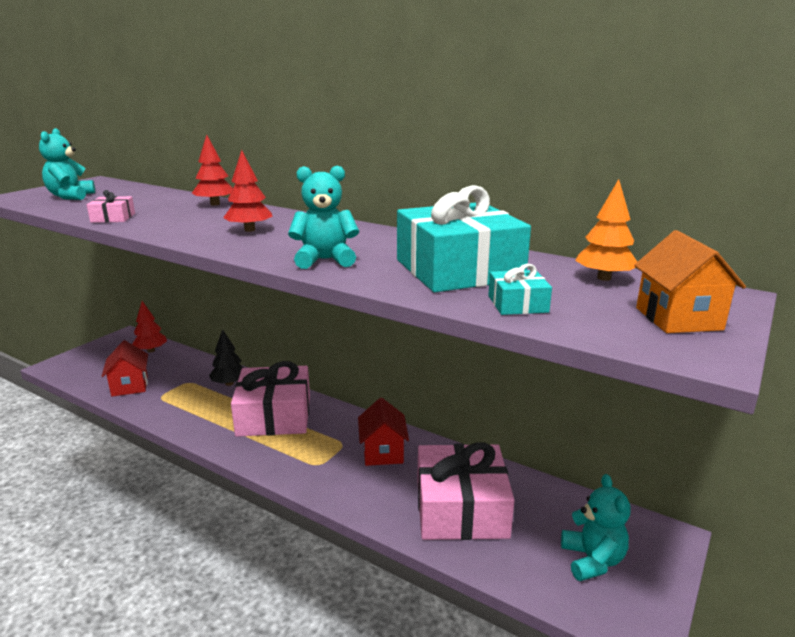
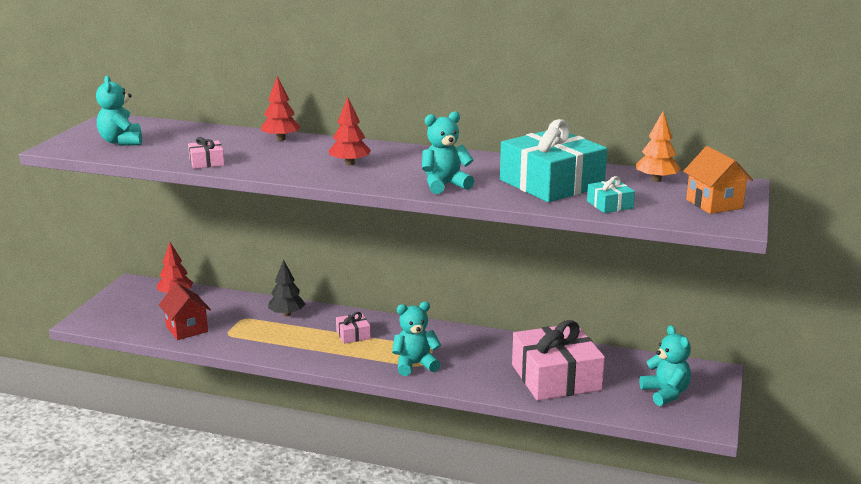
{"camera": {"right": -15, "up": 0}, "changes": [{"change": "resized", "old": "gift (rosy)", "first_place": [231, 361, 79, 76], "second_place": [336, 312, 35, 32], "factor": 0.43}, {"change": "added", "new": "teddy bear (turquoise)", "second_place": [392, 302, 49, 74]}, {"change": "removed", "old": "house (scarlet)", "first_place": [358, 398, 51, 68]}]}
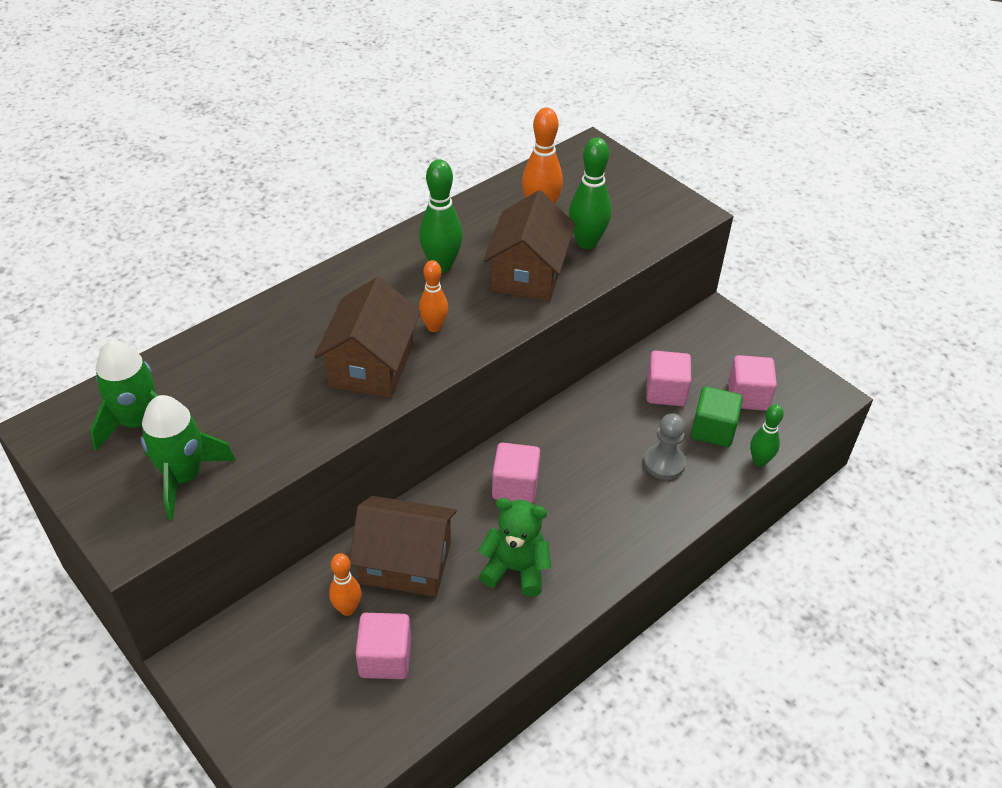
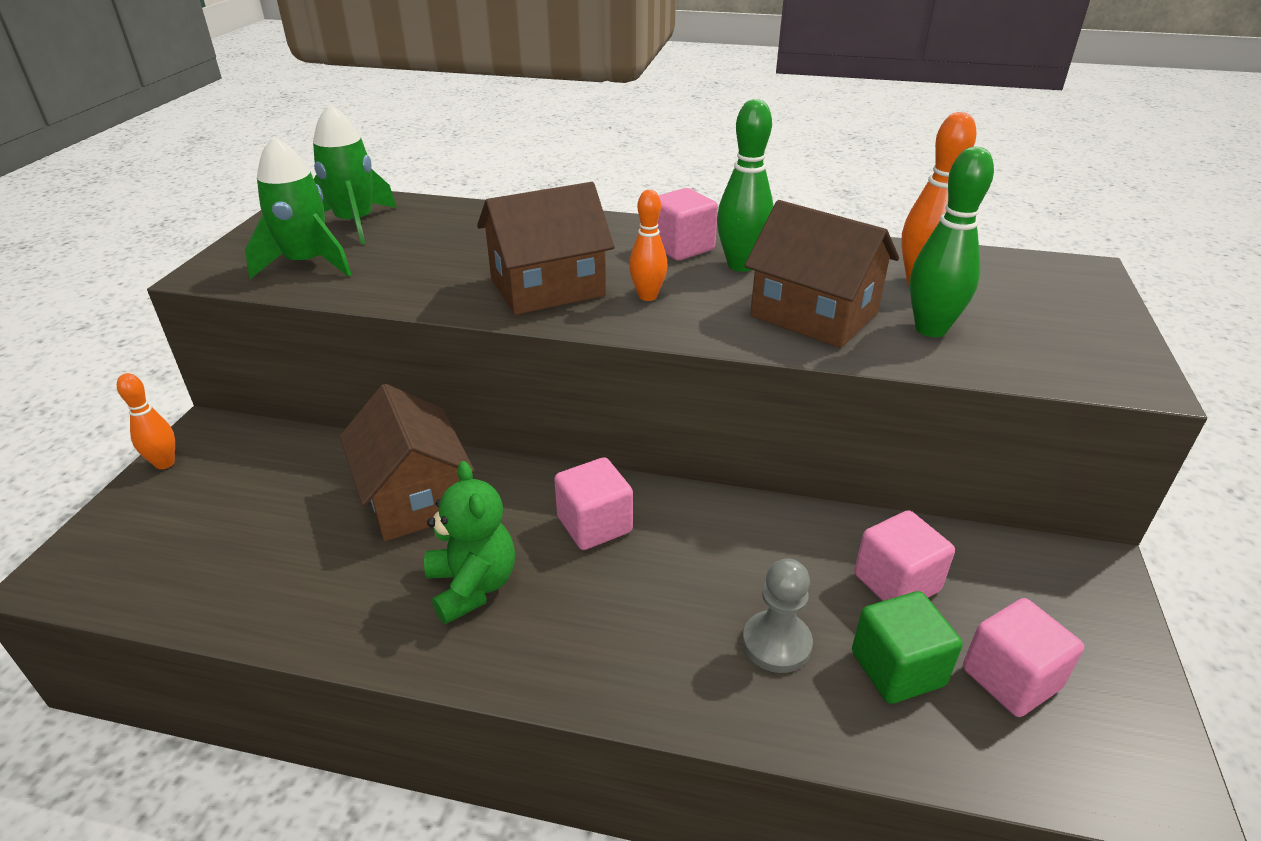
{"camera": {"right": 55, "up": -10}, "changes": [{"change": "moved", "old": "skittle (orange)", "first_place": [329, 553, 32, 63], "second_place": [117, 373, 58, 96]}, {"change": "moved", "old": "cube (rosy)", "first_place": [355, 613, 56, 66], "second_place": [657, 188, 61, 73]}, {"change": "turned", "old": "house (brown)", "first_place": [483, 190, 92, 112], "second_place": [745, 200, 154, 148], "degrees": 60}, {"change": "removed", "old": "skittle (emerald)", "first_place": [750, 404, 34, 63]}]}
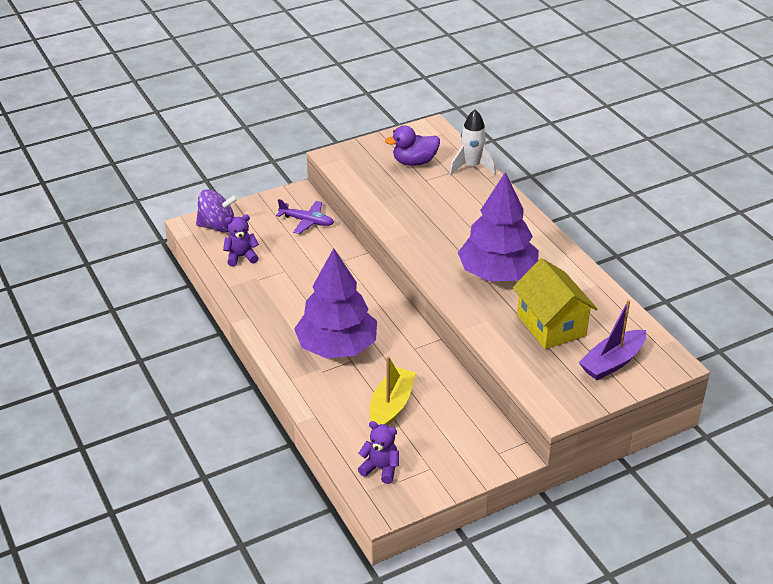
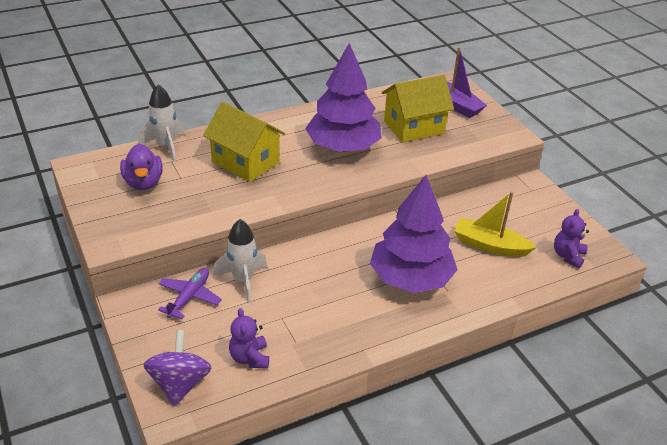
{"camera": {"right": -90, "up": 0}, "changes": [{"change": "added", "new": "house (bright yellow)", "second_place": [203, 102, 82, 80]}, {"change": "added", "new": "rocket (pure white)", "second_place": [213, 219, 54, 84]}]}
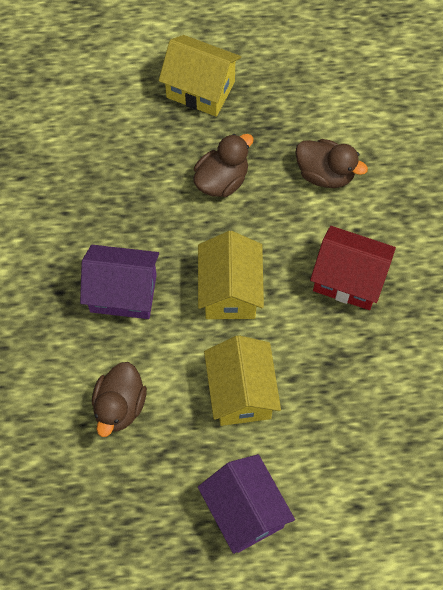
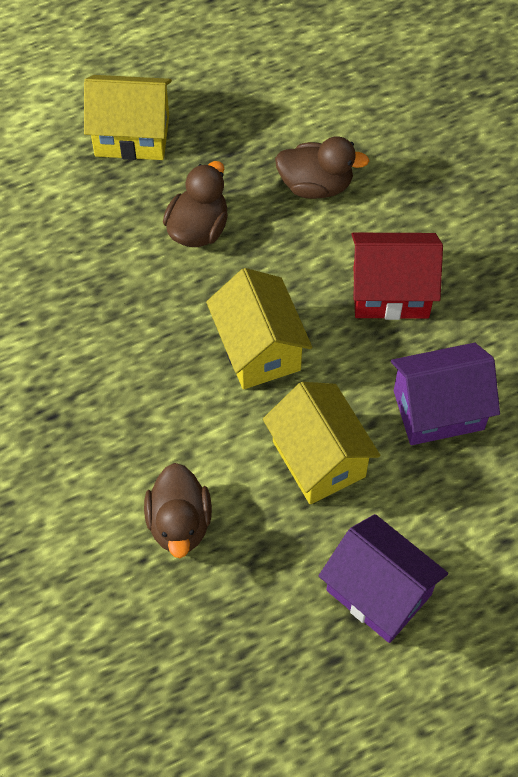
{"camera": {"right": -20, "up": -5}, "changes": [{"change": "moved", "old": "house (royal purple)", "first_place": [80, 245, 79, 74], "second_place": [391, 343, 109, 102]}]}
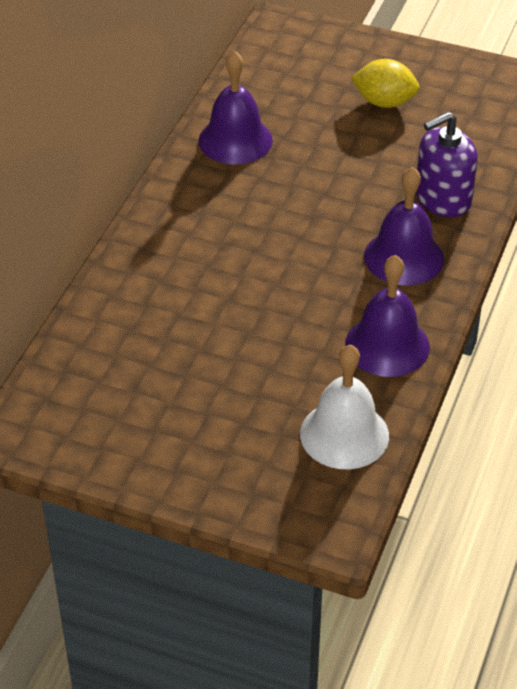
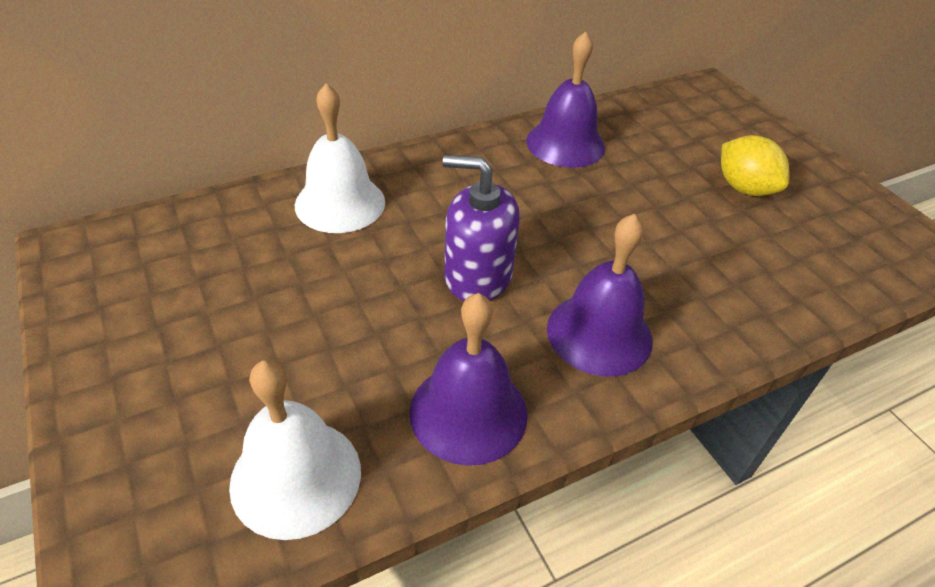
{"camera": {"right": 40, "up": 0}, "changes": [{"change": "added", "new": "bell (pure white)", "second_place": [295, 83, 90, 150]}, {"change": "moved", "old": "soap dispenser (royal purple)", "first_place": [416, 112, 62, 105], "second_place": [443, 155, 77, 146]}]}
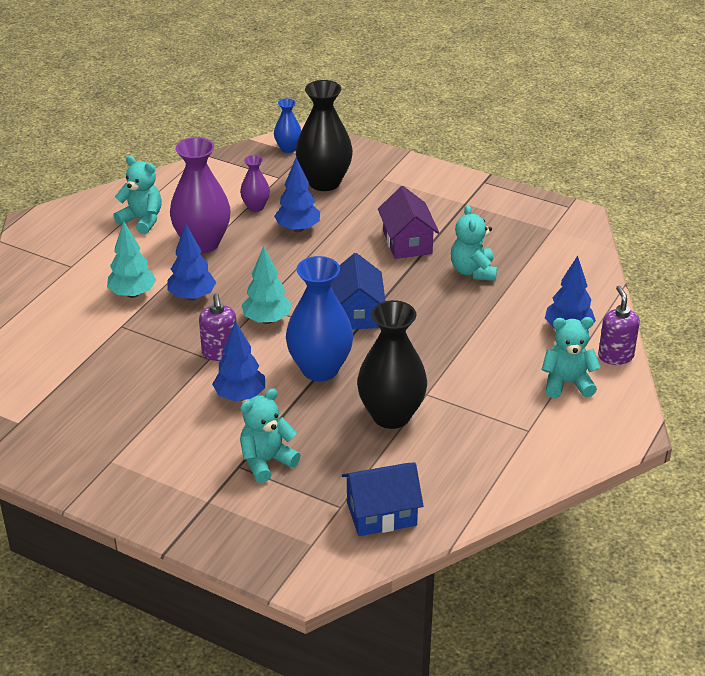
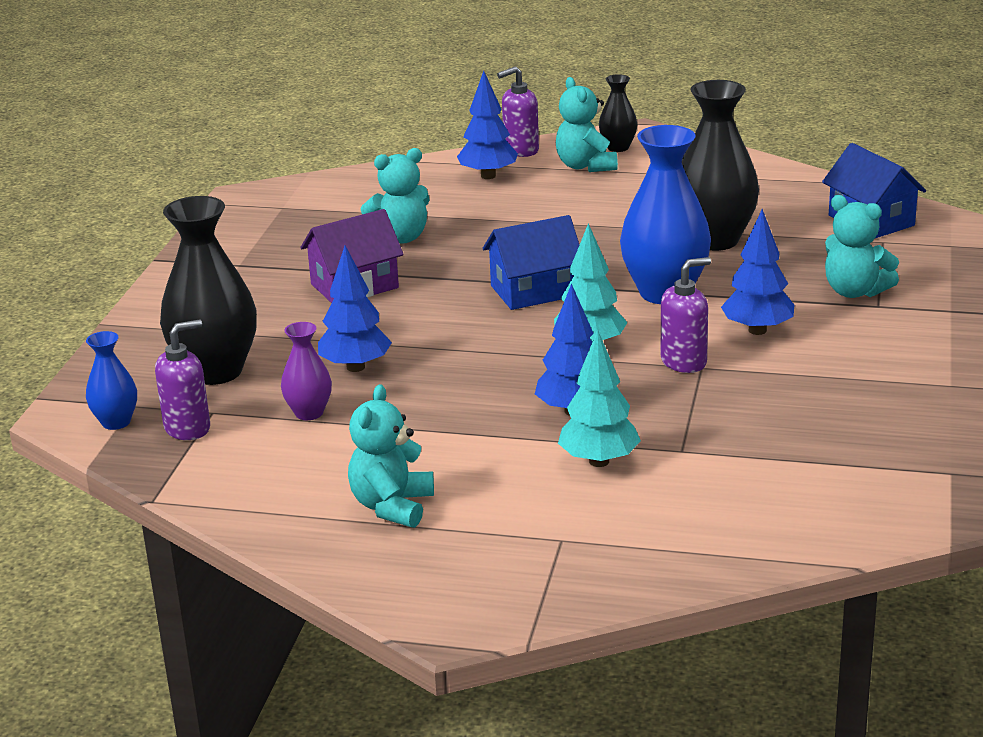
{"camera": {"right": -105, "up": -10}, "changes": [{"change": "added", "new": "soap dispenser (royal purple)", "second_place": [155, 319, 55, 121]}, {"change": "added", "new": "tall vase (ebony)", "second_place": [599, 74, 38, 78]}, {"change": "removed", "old": "tall vase (royal purple)", "first_place": [170, 137, 60, 116]}]}
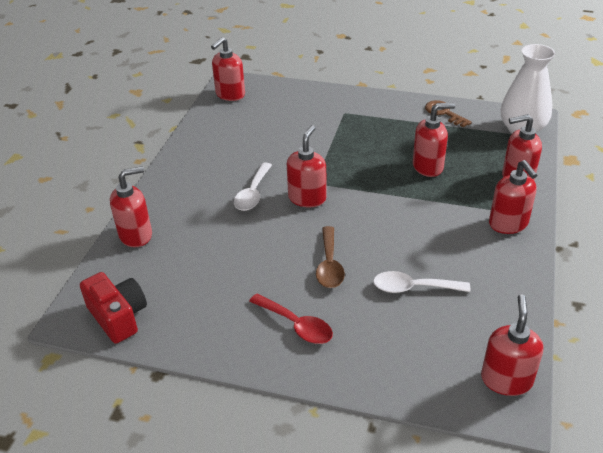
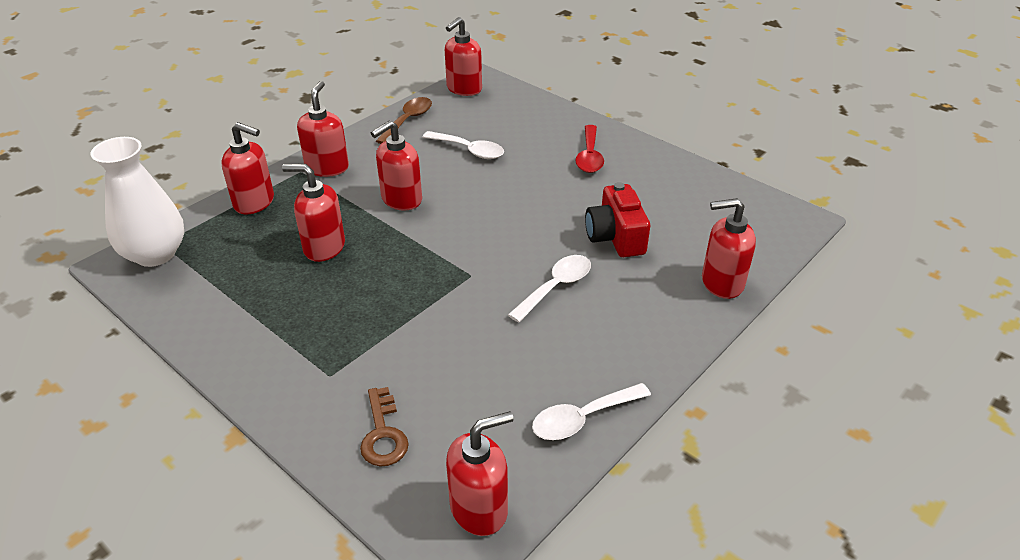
{"camera": {"right": -155, "up": 0}, "changes": [{"change": "moved", "old": "door key (brown)", "first_place": [425, 100, 47, 27], "second_place": [360, 387, 49, 79]}, {"change": "moved", "old": "soap dispenser (scarlet)", "first_place": [287, 125, 40, 82], "second_place": [371, 120, 51, 91]}, {"change": "moved", "old": "teaspoon (brown)", "first_place": [316, 226, 29, 62], "second_place": [376, 97, 56, 47]}, {"change": "added", "new": "teaspoon (pure white)", "second_place": [532, 383, 119, 57]}, {"change": "turned", "old": "teaspoon (scarlet)", "first_place": [249, 294, 84, 50], "second_place": [576, 125, 28, 48], "degrees": -150}, {"change": "moved", "old": "camera (scarlet)", "first_place": [80, 272, 67, 72], "second_place": [585, 182, 65, 75]}]}
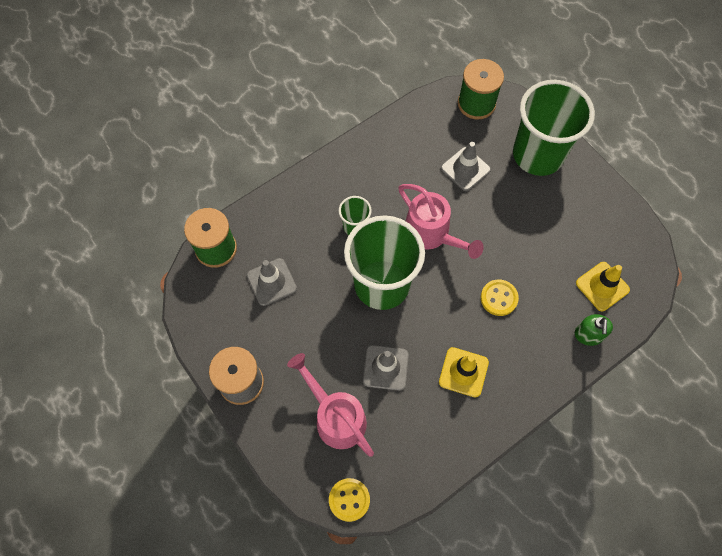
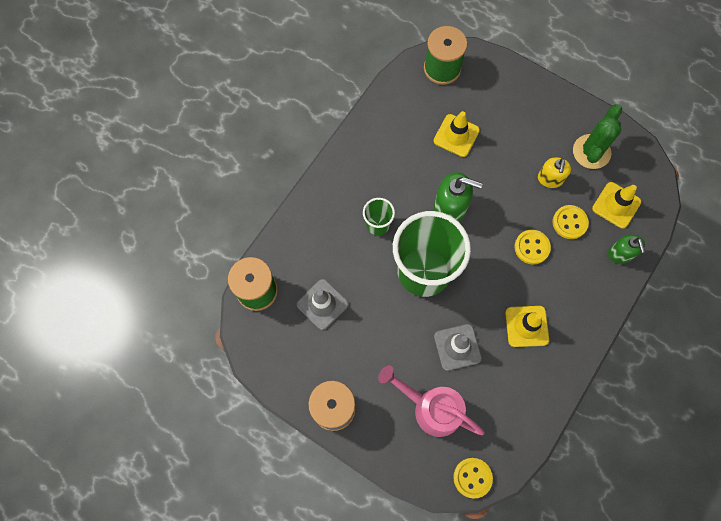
{"camera": {"right": -20, "up": 5}, "changes": [{"change": "recoloured", "old": "traffic cone (gray)", "new": "traffic cone (bright yellow)", "first_place": [441, 142, 50, 49], "second_place": [434, 111, 46, 46]}, {"change": "replaced", "old": "sprinkling can (rosy)", "new": "soap dispenser (emerald)", "first_place": [398, 184, 86, 75], "second_place": [434, 172, 49, 51]}, {"change": "added", "new": "soap dispenser (bright yellow)", "second_place": [538, 157, 33, 31]}, {"change": "added", "new": "sewing button (bright yellow)", "second_place": [553, 205, 36, 34]}, {"change": "added", "new": "saguaro cactus (emerald)", "second_place": [573, 104, 49, 65]}, {"change": "removed", "old": "cup (emerald)", "first_place": [513, 80, 82, 96]}]}
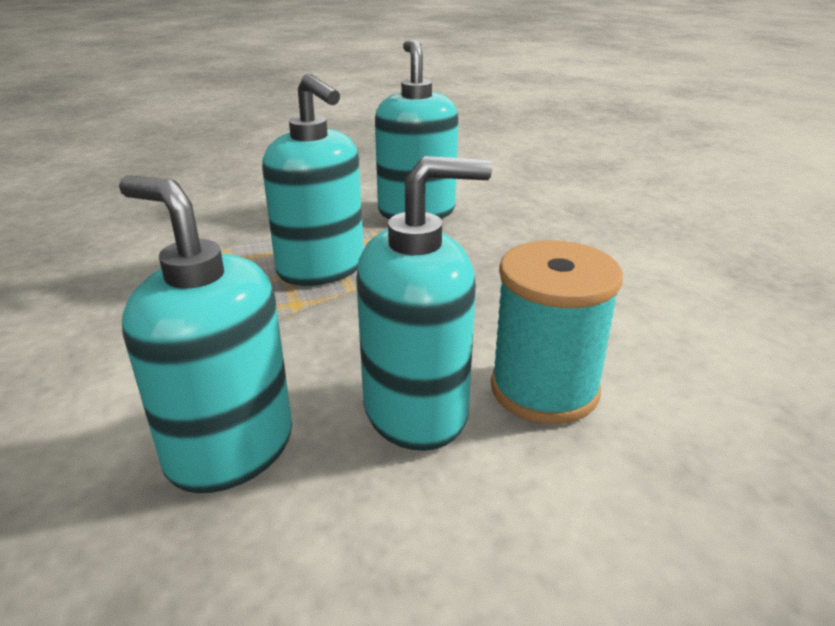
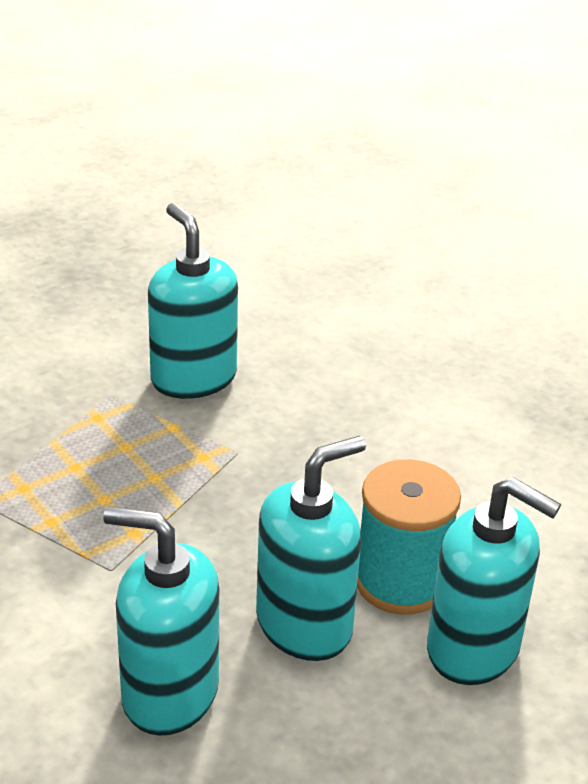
{"camera": {"right": -20, "up": 5}, "changes": [{"change": "moved", "old": "soap dispenser (turquoise)", "first_place": [262, 73, 102, 213], "second_place": [427, 477, 134, 208]}]}
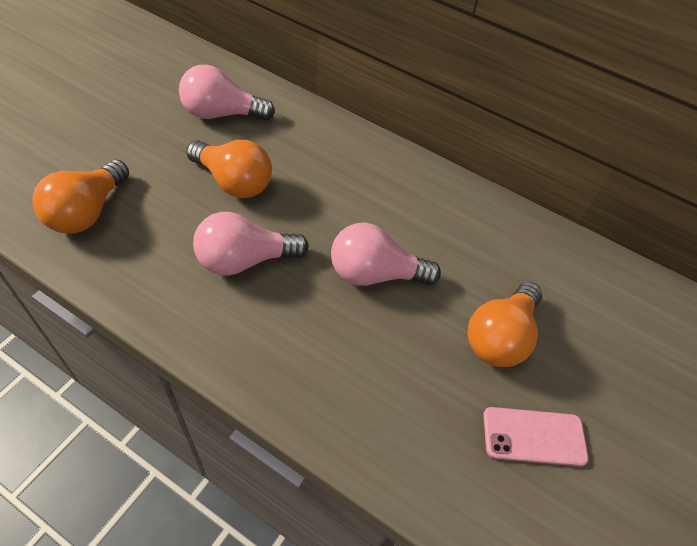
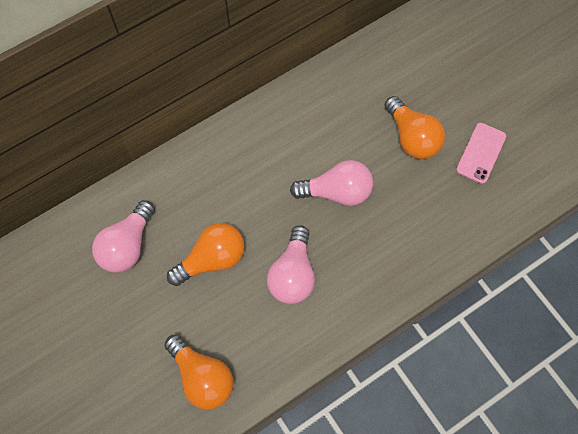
{"camera": {"right": -60, "up": 15}, "changes": [{"change": "turned", "old": "lightbulb (rosy)", "first_place": [331, 223, 110, 63], "second_place": [290, 160, 83, 46], "degrees": -120}]}
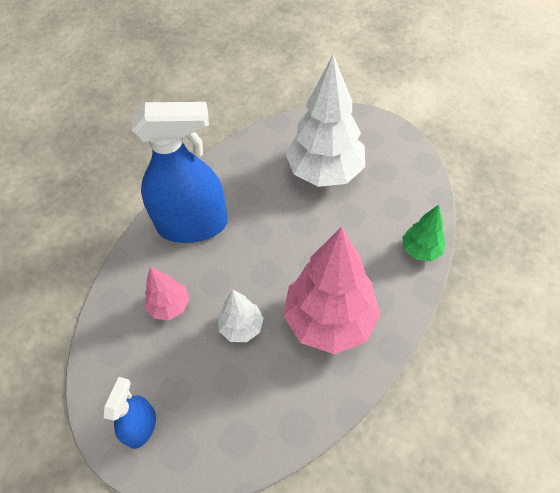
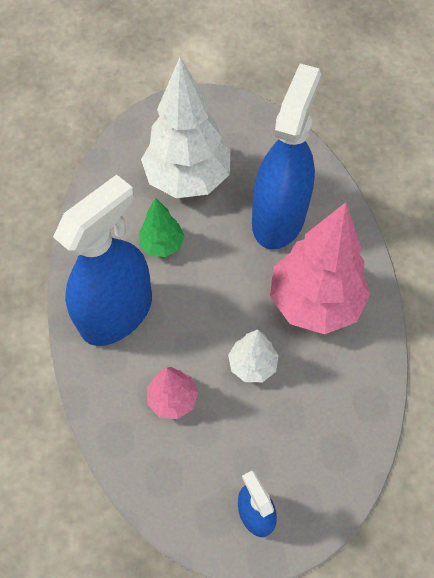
{"camera": {"right": -45, "up": 5}, "changes": [{"change": "moved", "old": "tree (emerald)", "first_place": [402, 205, 44, 56], "second_place": [139, 197, 46, 60]}, {"change": "added", "new": "spray bottle (cobalt)", "second_place": [252, 64, 69, 185]}]}
